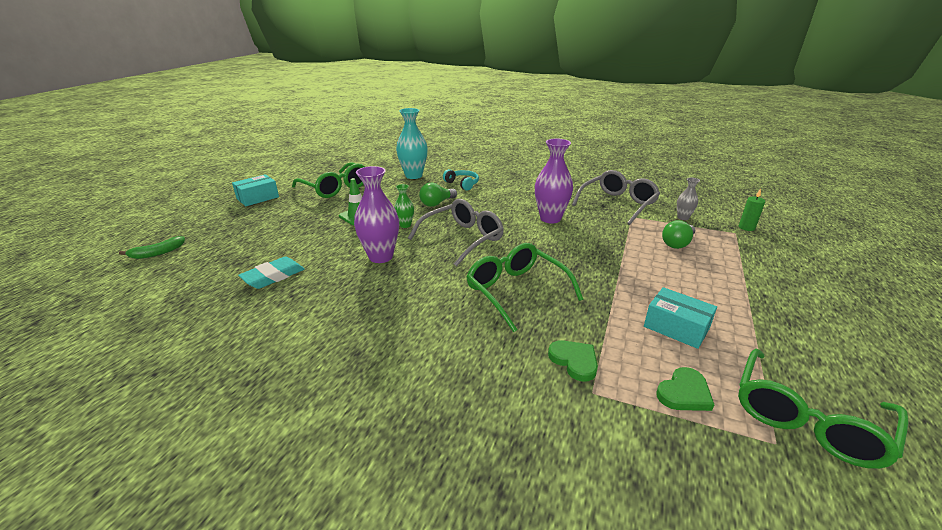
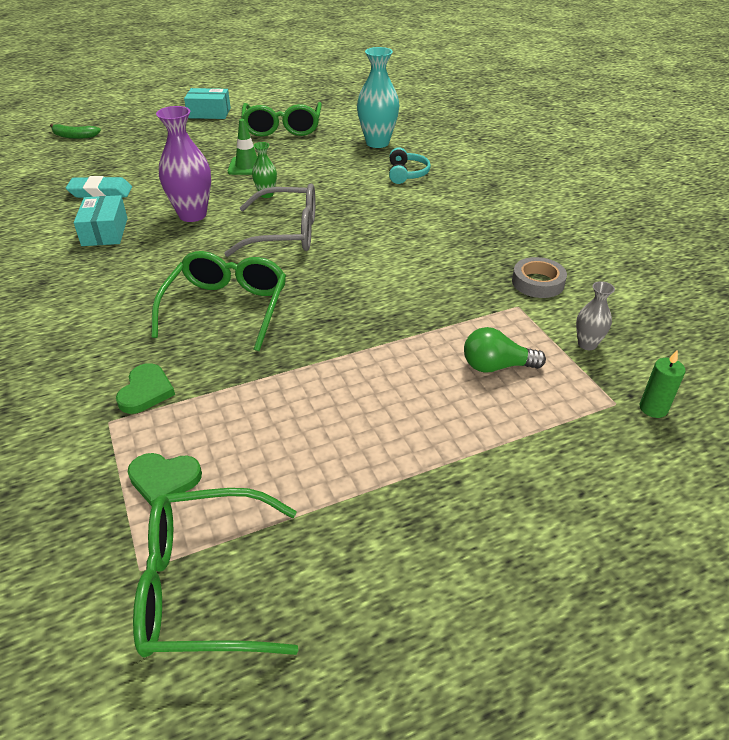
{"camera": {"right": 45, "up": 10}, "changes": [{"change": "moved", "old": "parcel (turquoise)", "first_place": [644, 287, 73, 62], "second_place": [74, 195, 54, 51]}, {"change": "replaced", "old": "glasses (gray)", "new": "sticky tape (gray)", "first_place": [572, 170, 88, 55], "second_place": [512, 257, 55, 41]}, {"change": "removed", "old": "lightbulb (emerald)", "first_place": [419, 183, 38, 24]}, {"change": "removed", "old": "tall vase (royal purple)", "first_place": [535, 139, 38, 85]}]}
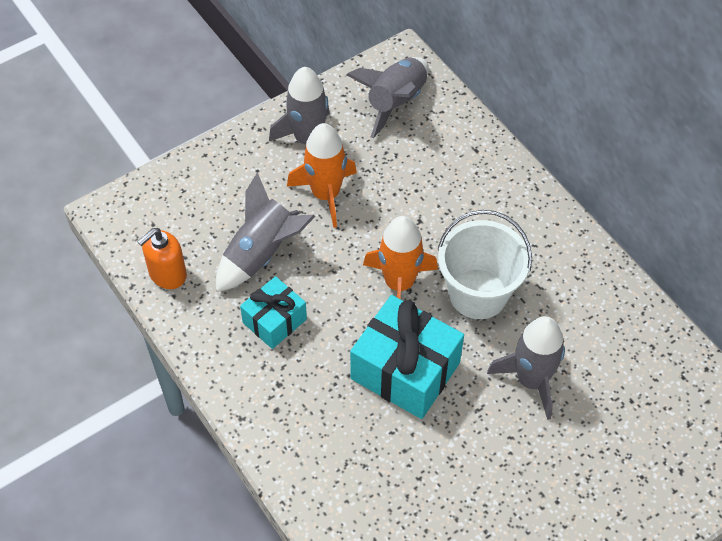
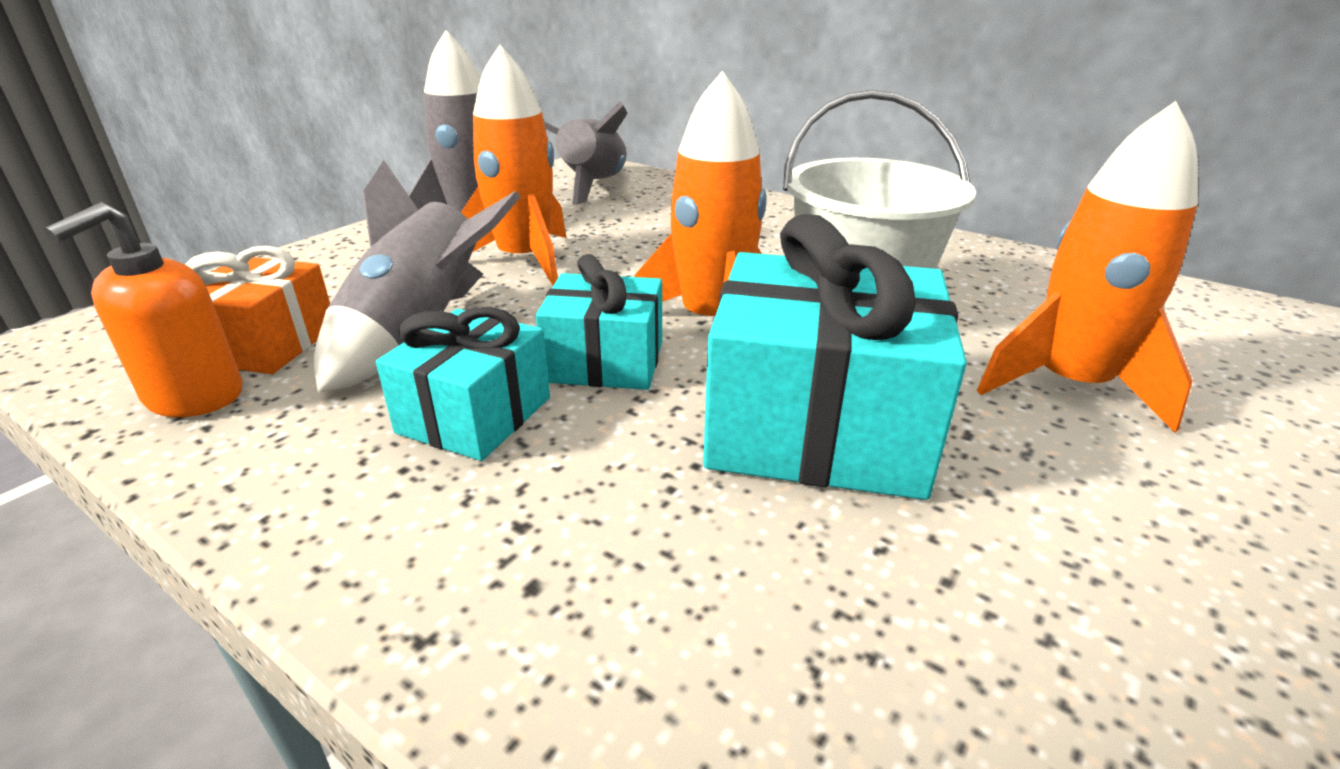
{"camera": {"right": -20, "up": -25}, "changes": [{"change": "added", "new": "gift (orange)", "second_place": [185, 246, 145, 128]}, {"change": "added", "new": "gift (turquoise)", "second_place": [536, 254, 126, 136]}, {"change": "recoloured", "old": "rocket (gray)", "new": "rocket (orange)", "first_place": [487, 316, 78, 104], "second_place": [977, 101, 221, 332]}]}
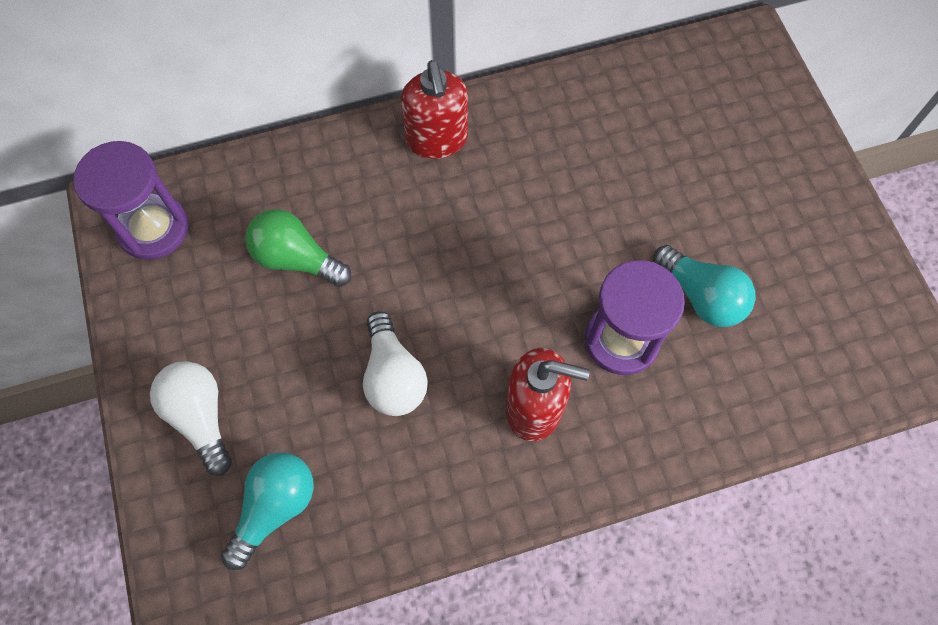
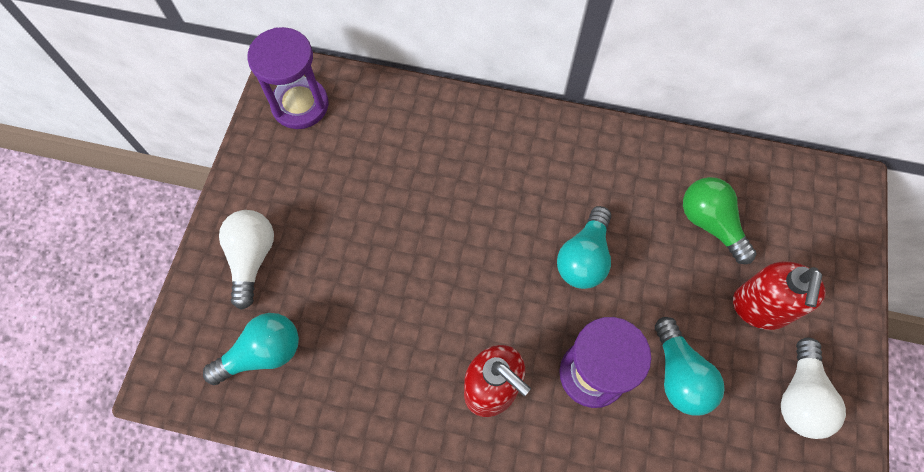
{"camera": {"right": 30, "up": 0}, "changes": [{"change": "added", "new": "lightbulb (turquoise)", "second_place": [557, 206, 54, 83]}, {"change": "moved", "old": "lightbulb (emerald)", "first_place": [245, 209, 106, 78], "second_place": [683, 177, 73, 87]}, {"change": "moved", "old": "soap dispenser (scarlet)", "first_place": [401, 60, 67, 99], "second_place": [733, 261, 93, 69]}, {"change": "moved", "old": "lightbulb (pure white)", "first_place": [363, 311, 65, 105], "second_place": [781, 338, 65, 101]}]}
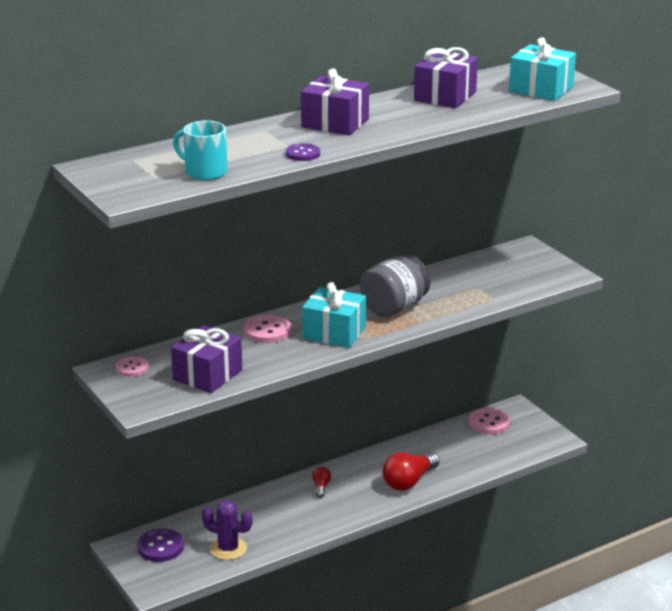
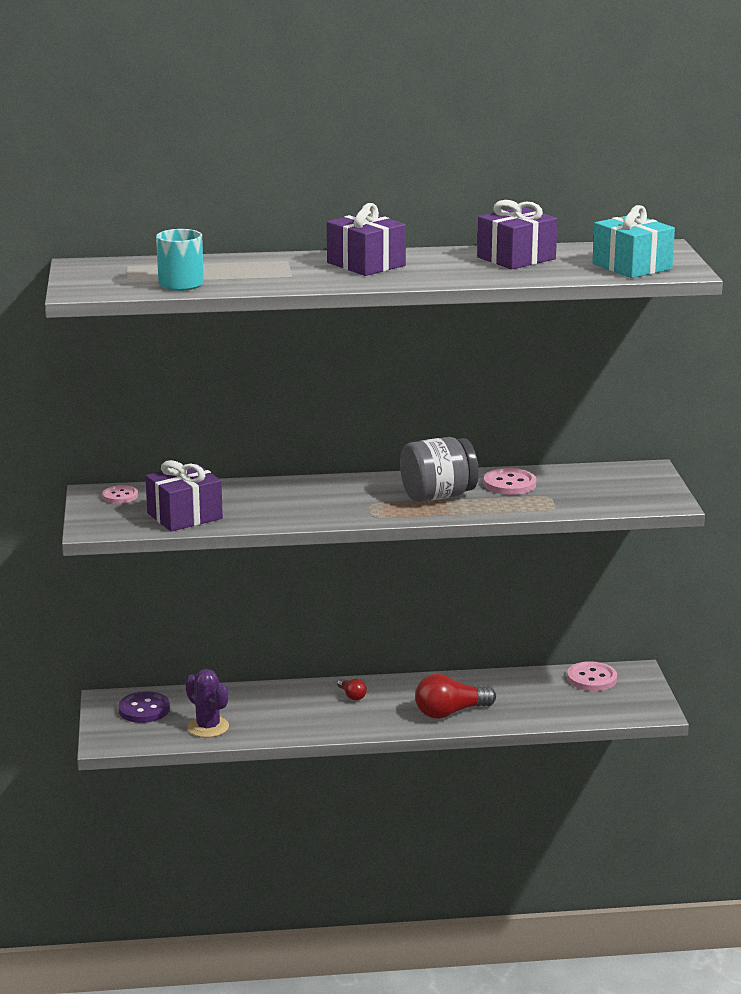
{"camera": {"right": 25, "up": -5}, "changes": [{"change": "turned", "old": "lightbulb (scarlet)", "first_place": [312, 467, 19, 31], "second_place": [337, 679, 30, 22], "degrees": 120}, {"change": "moved", "old": "sewing button (rosy)", "first_place": [244, 315, 48, 28], "second_place": [484, 468, 52, 27]}, {"change": "removed", "old": "sewing button (royal purple)", "first_place": [286, 143, 34, 18]}, {"change": "removed", "old": "gift (turquoise)", "first_place": [302, 282, 64, 66]}]}
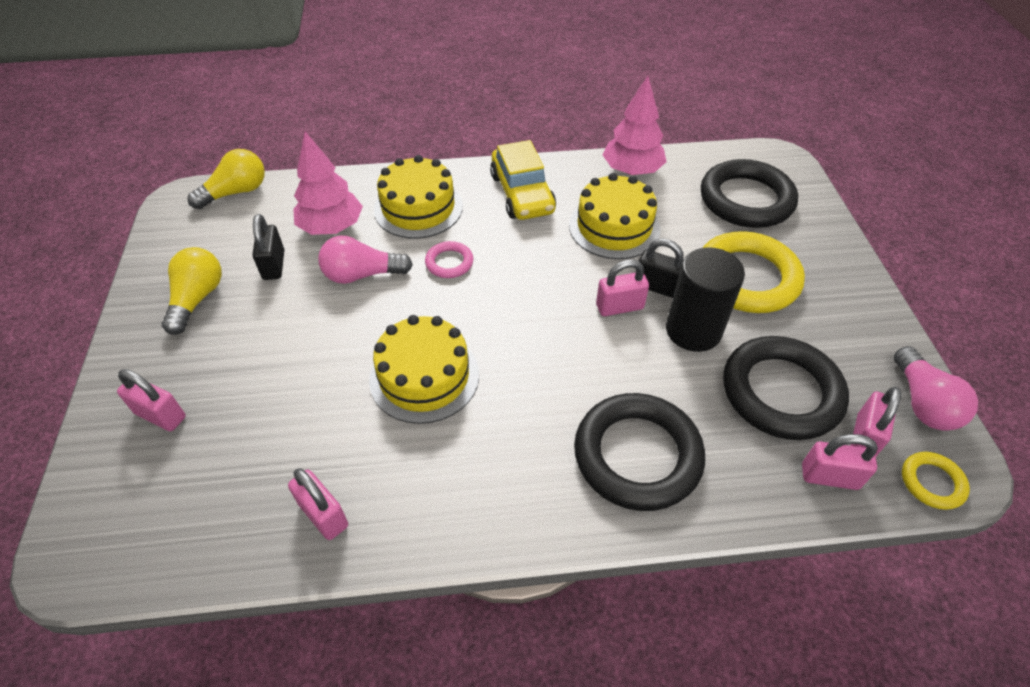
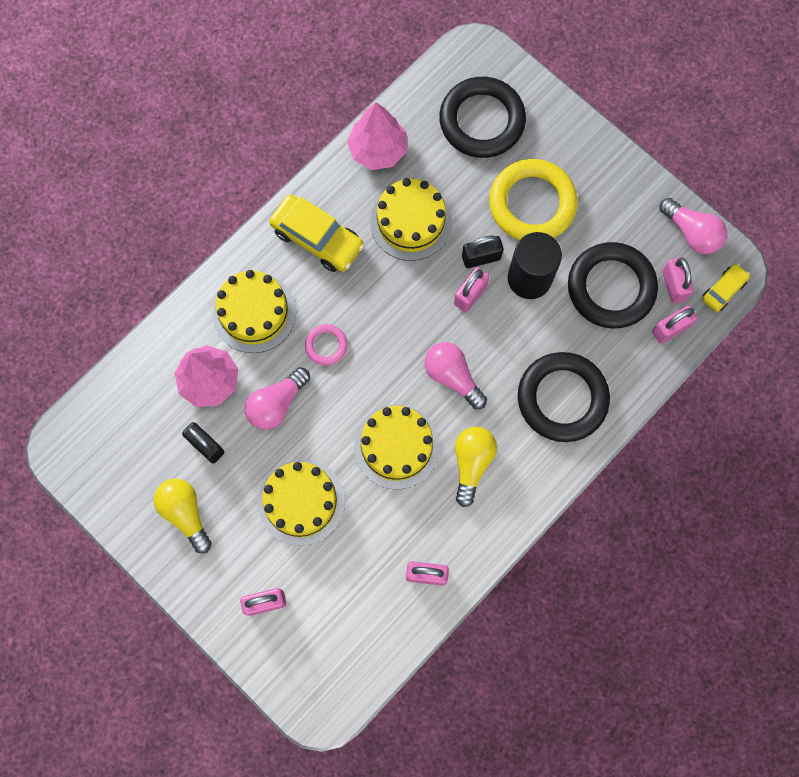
{"camera": {"right": -40, "up": 25}, "changes": [{"change": "added", "new": "layer cake (bright yellow)", "second_place": [258, 459, 87, 87]}, {"change": "added", "new": "lightbulb (rosy)", "second_place": [424, 342, 63, 67]}, {"change": "moved", "old": "lightbulb (bright yellow)", "first_place": [188, 149, 77, 60], "second_place": [455, 427, 42, 80]}, {"change": "replaced", "old": "ring (bright yellow)", "new": "car (bright yellow)", "first_place": [902, 452, 68, 58], "second_place": [702, 264, 48, 48]}]}
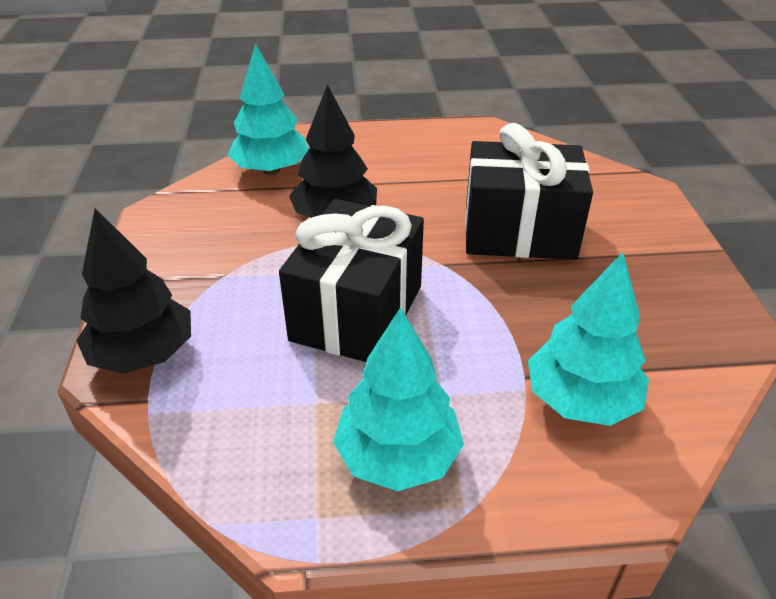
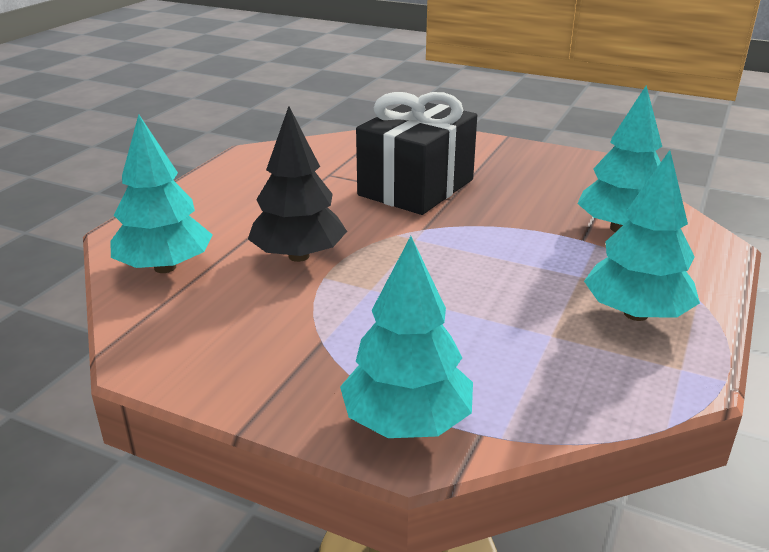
{"camera": {"right": -60, "up": -10}, "changes": [{"change": "recoloured", "old": "tree (ebony)", "new": "tree (turquoise)", "first_place": [76, 208, 115, 166], "second_place": [340, 236, 133, 202]}, {"change": "removed", "old": "gift (ebony)", "first_place": [279, 199, 145, 163]}]}
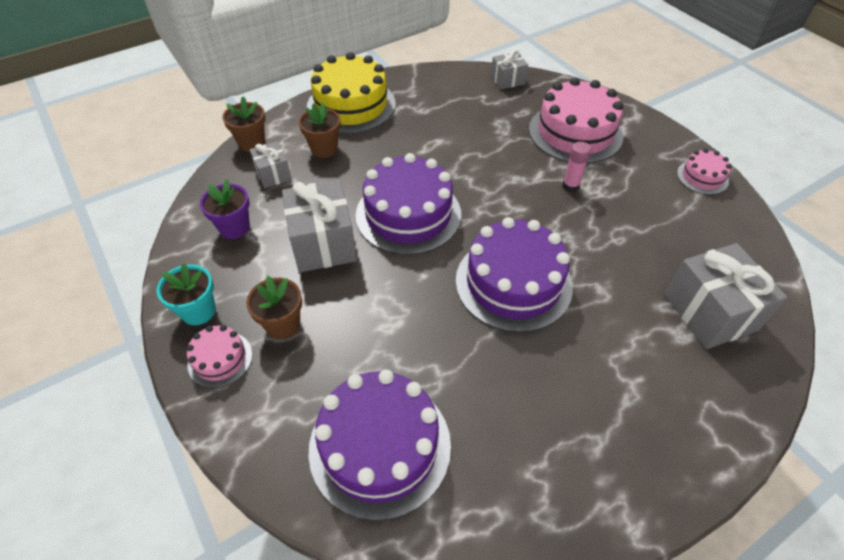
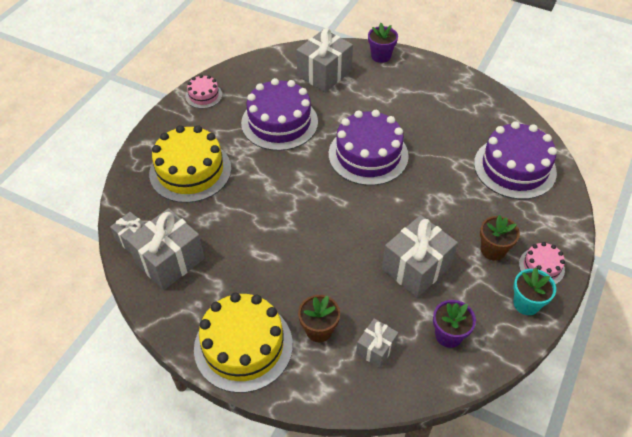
{"camera": {"right": -120, "up": 0}, "changes": [{"change": "added", "new": "gift (gray)", "second_place": [126, 208, 79, 82]}, {"change": "recoloured", "old": "layer cake (rosy)", "new": "layer cake (bright yellow)", "first_place": [529, 77, 94, 87], "second_place": [149, 125, 82, 78]}, {"change": "moved", "old": "layer cake (royal purple)", "first_place": [356, 153, 105, 102], "second_place": [241, 78, 77, 73]}, {"change": "added", "new": "potted plant (royal purple)", "second_place": [368, 23, 30, 40]}, {"change": "removed", "old": "potted plant (brown)", "first_place": [222, 96, 43, 56]}, {"change": "removed", "old": "glue stick (rosy)", "first_place": [562, 142, 29, 50]}]}
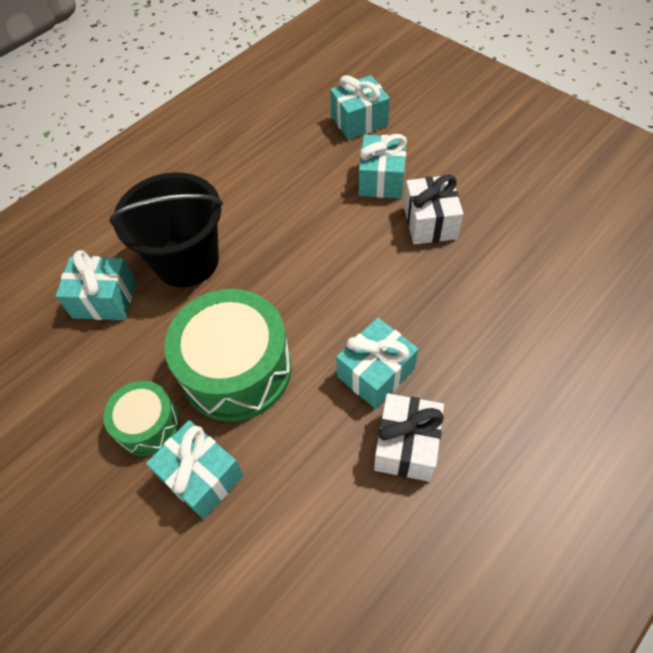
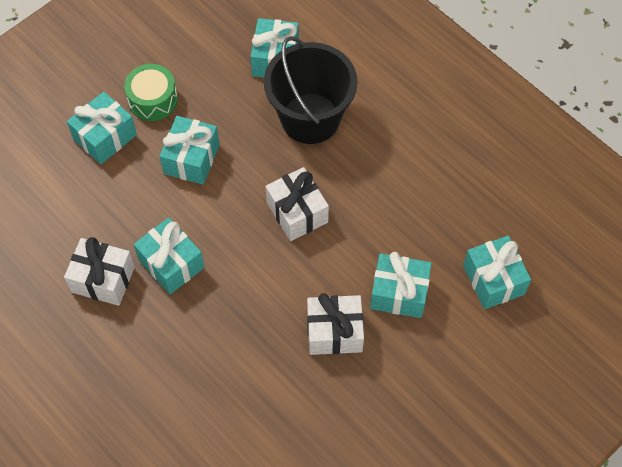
{"camera": {"right": 90, "up": 5}, "changes": [{"change": "replaced", "old": "toy drum (emerald)", "new": "gift (turquoise)", "first_place": [164, 289, 127, 132], "second_place": [159, 116, 61, 68]}, {"change": "added", "new": "gift (pure white)", "second_place": [265, 167, 64, 74]}]}
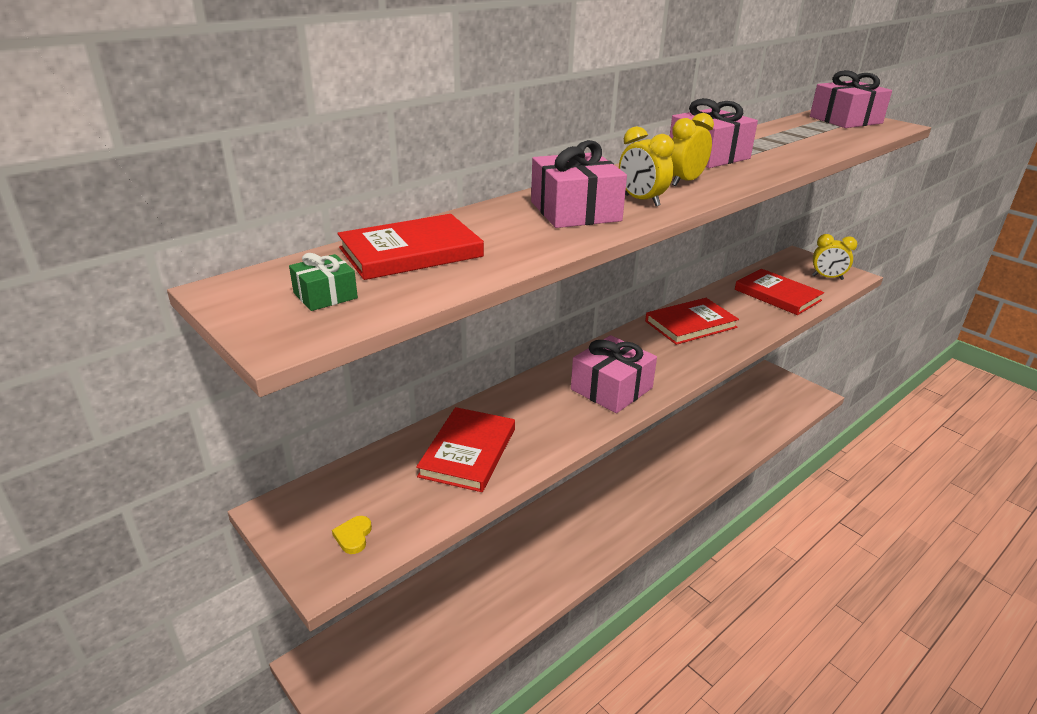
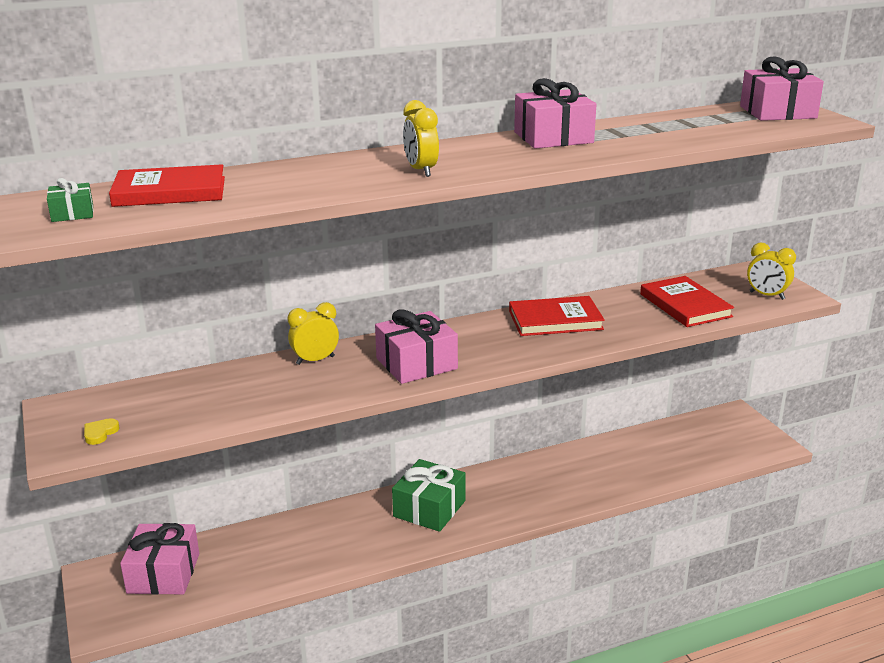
{"camera": {"right": 20, "up": -5}, "changes": [{"change": "moved", "old": "gift (rosy)", "first_place": [531, 140, 96, 88], "second_place": [120, 523, 79, 72]}, {"change": "moved", "old": "alarm clock (bright yellow)", "first_place": [671, 113, 43, 73], "second_place": [288, 302, 51, 63]}, {"change": "added", "new": "gift (emerald)", "second_place": [392, 459, 73, 73]}, {"change": "removed", "old": "hardcover (scarlet)", "first_place": [416, 407, 99, 85]}]}
